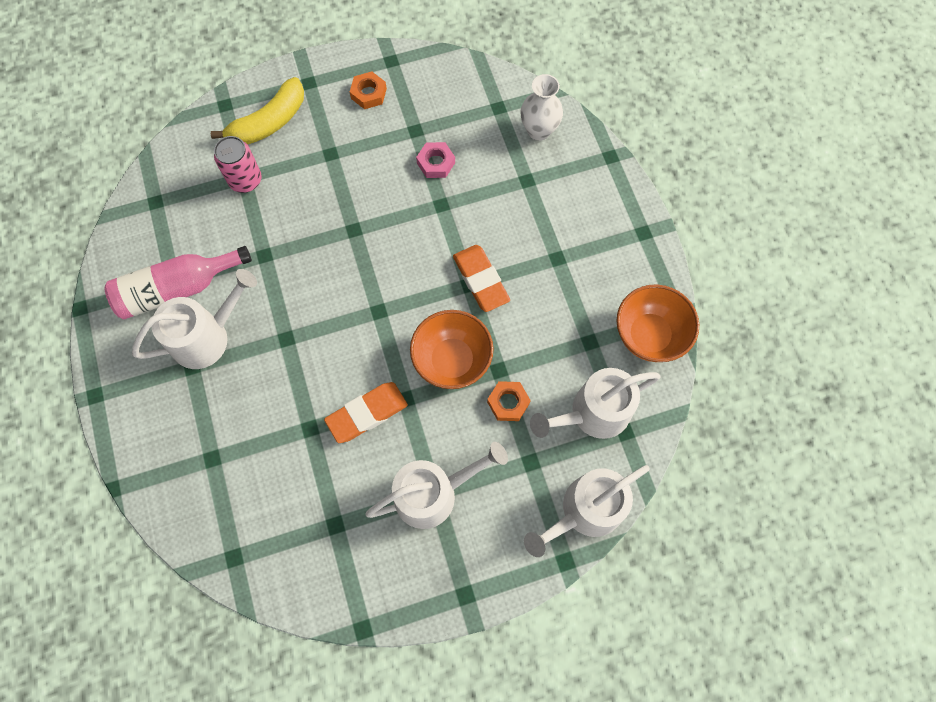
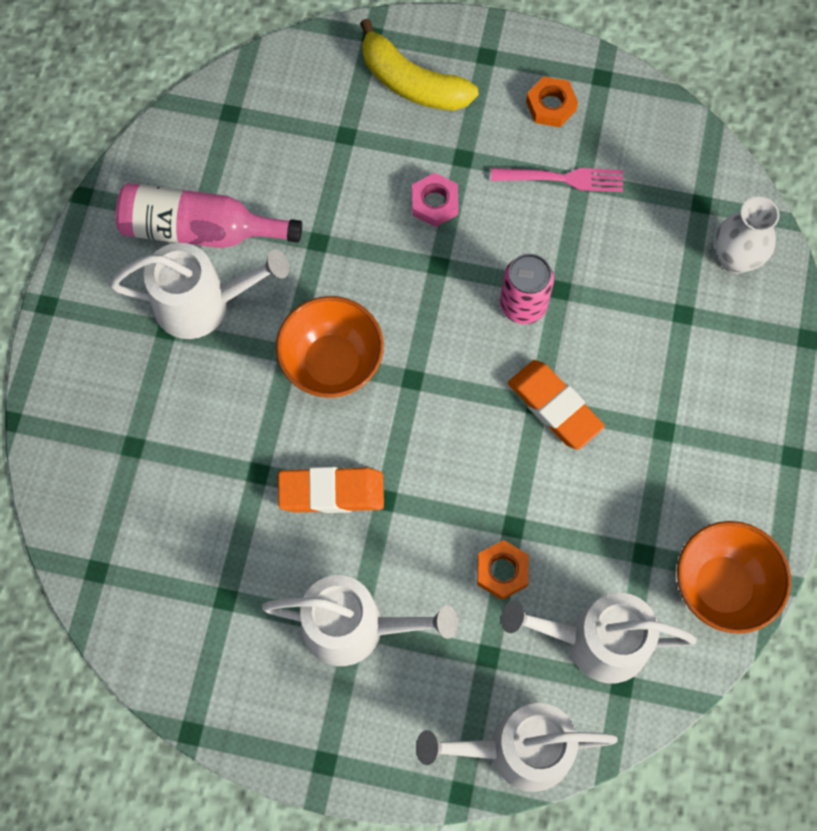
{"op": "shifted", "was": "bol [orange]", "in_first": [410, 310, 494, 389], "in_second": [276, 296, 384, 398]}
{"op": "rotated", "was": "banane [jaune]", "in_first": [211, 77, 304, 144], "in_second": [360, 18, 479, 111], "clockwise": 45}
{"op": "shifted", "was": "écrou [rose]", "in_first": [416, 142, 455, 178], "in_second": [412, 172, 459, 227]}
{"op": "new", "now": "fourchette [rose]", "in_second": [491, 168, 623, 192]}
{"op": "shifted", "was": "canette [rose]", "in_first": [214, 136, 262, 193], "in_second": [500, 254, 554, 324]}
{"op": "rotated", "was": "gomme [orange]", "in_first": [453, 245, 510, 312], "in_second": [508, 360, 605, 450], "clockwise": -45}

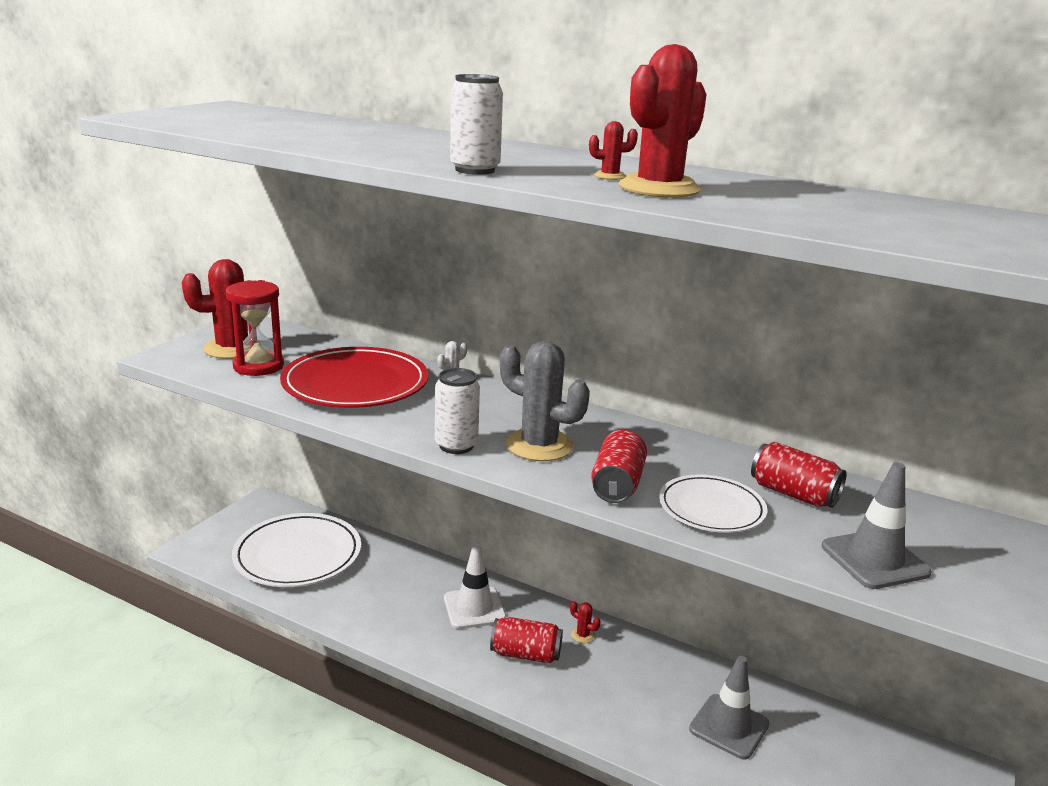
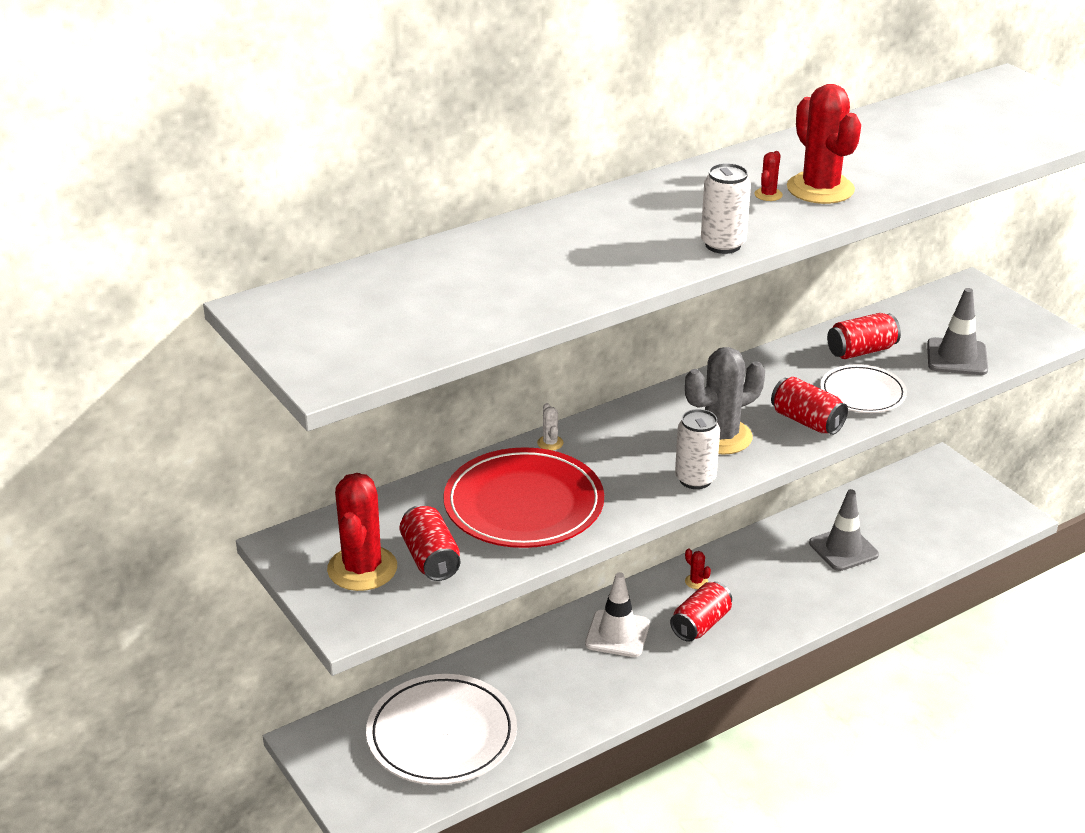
{"op": "swapped", "was": "sablier [rouge]", "now": "canette [rouge]", "in_first": [226, 280, 284, 376], "in_second": [399, 505, 460, 581]}
{"op": "rotated", "was": "cactus [rouge]", "in_first": [570, 601, 600, 643], "in_second": [685, 549, 711, 589], "clockwise": 75}

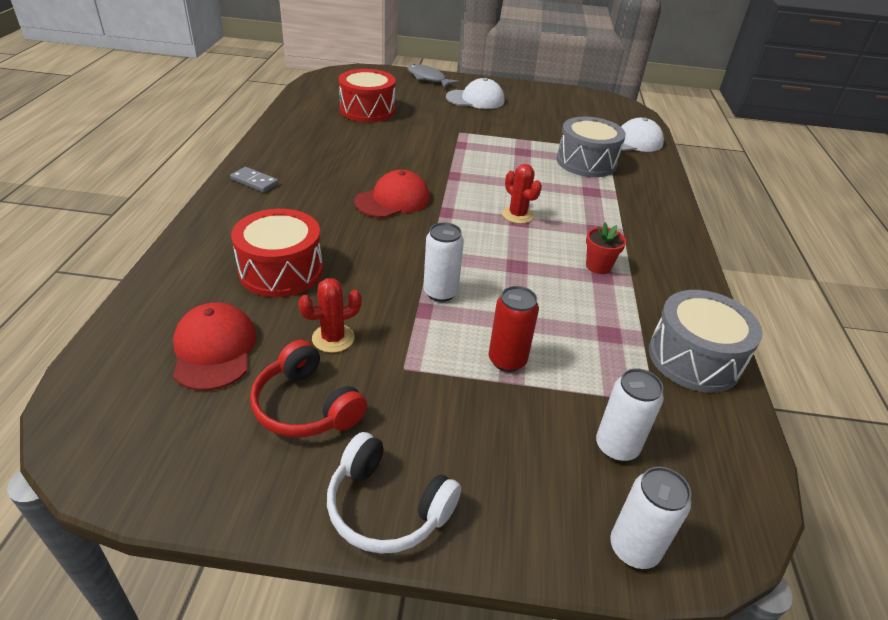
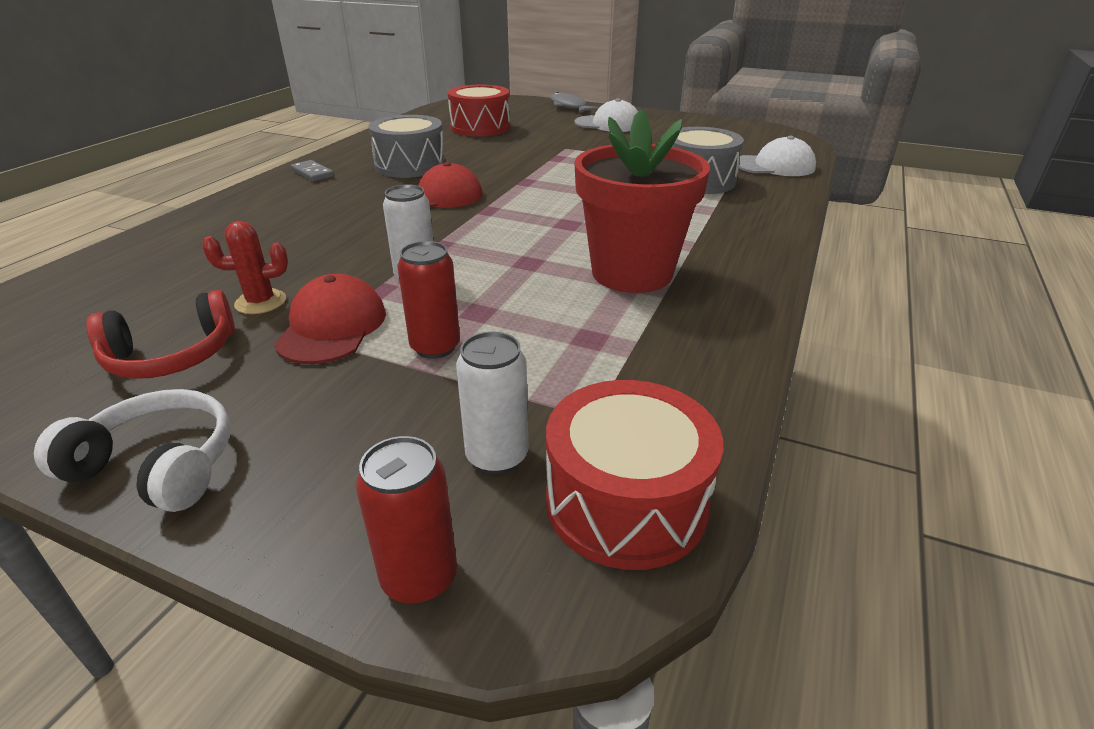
{"op": "rotated", "was": "casque audio [blanc]", "in_first": [327, 432, 461, 554], "in_second": [34, 389, 231, 512], "clockwise": 150}
{"op": "rotated", "was": "casque audio [rouge]", "in_first": [250, 340, 367, 437], "in_second": [86, 290, 235, 379], "clockwise": -90}
{"op": "shifted", "was": "casquette [rouge]", "in_first": [173, 302, 257, 391], "in_second": [274, 274, 386, 364]}
{"op": "repainted", "was": "canette [blanc]", "now": "canette [rouge]", "in_first": [610, 467, 691, 569], "in_second": [356, 436, 457, 604]}
{"op": "shifted", "was": "tambour [gris]", "in_first": [649, 290, 763, 393], "in_second": [368, 115, 445, 178]}
{"op": "shifted", "was": "tambour [rouge]", "in_first": [231, 209, 323, 297], "in_second": [546, 380, 723, 570]}
{"op": "scaled", "was": "pot de fleurs [rouge]", "in_first": [586, 223, 626, 274], "in_second": [574, 110, 710, 293], "ratio": 2.49}
{"op": "gone", "was": "cactus [rouge]", "in_first": [502, 164, 542, 224]}

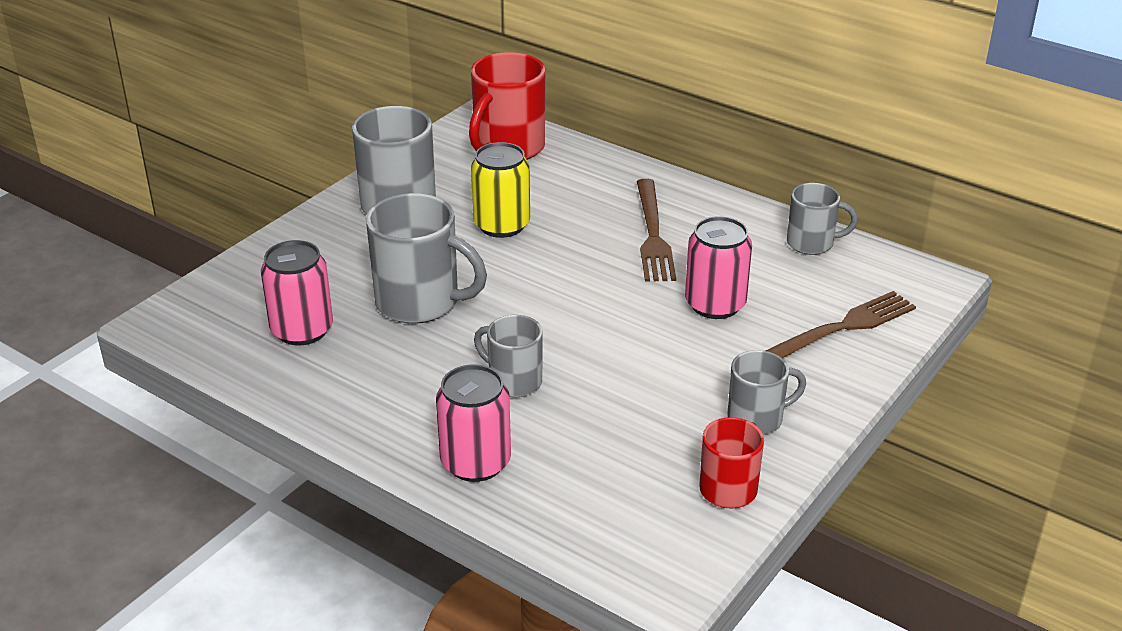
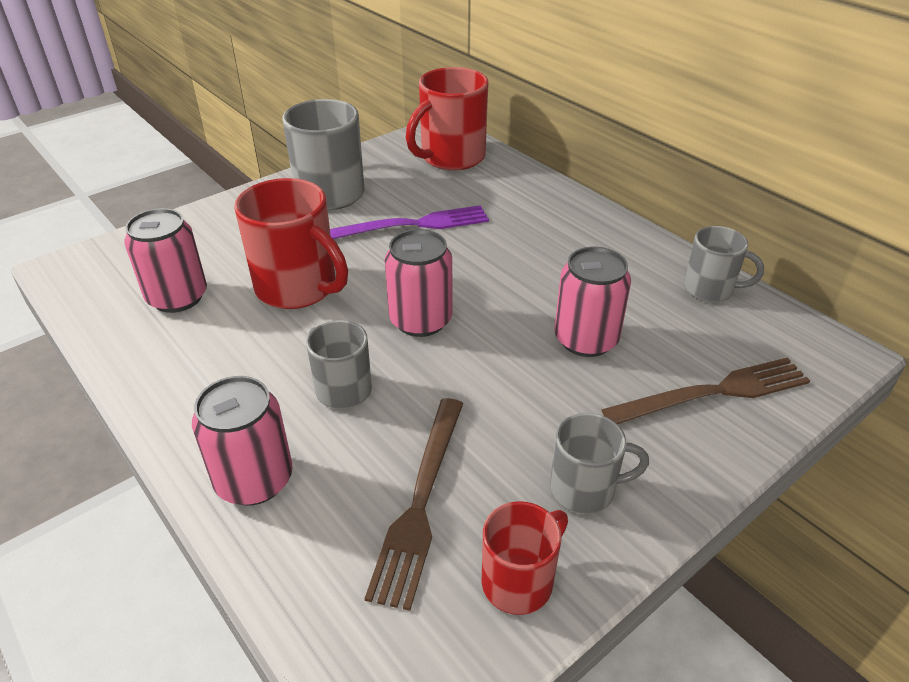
{"op": "repainted", "was": "tasse [gris]", "now": "tasse [rouge]", "in_first": [366, 193, 487, 324], "in_second": [234, 178, 348, 309]}
{"op": "swapped", "was": "canette [jaune]", "now": "fourchette [violet]", "in_first": [471, 142, 530, 238], "in_second": [330, 205, 489, 239]}
{"op": "shifted", "was": "fourchette [marron]", "in_first": [637, 179, 676, 282], "in_second": [364, 398, 463, 611]}
{"op": "new", "now": "canette [rose]", "in_second": [385, 229, 452, 337]}

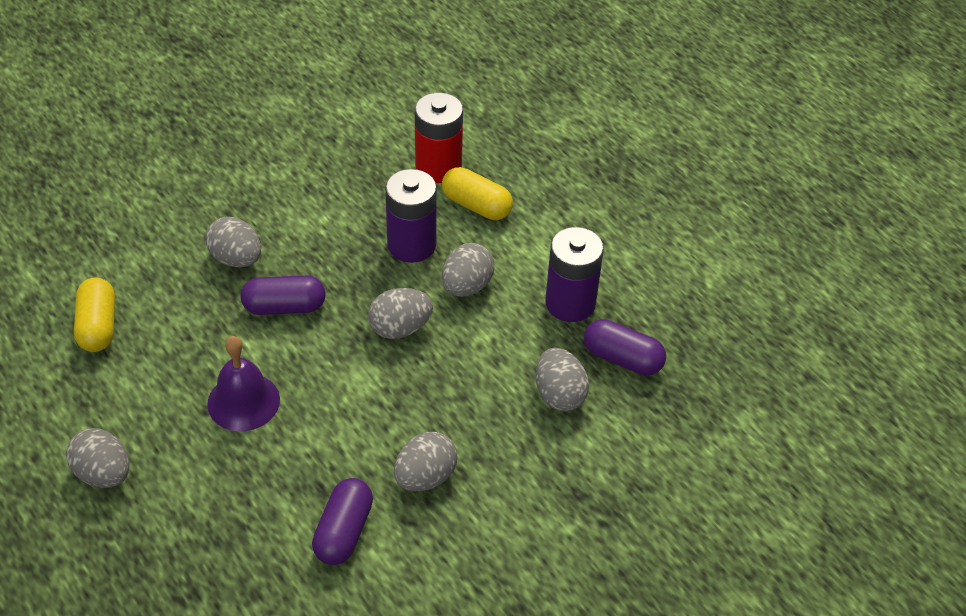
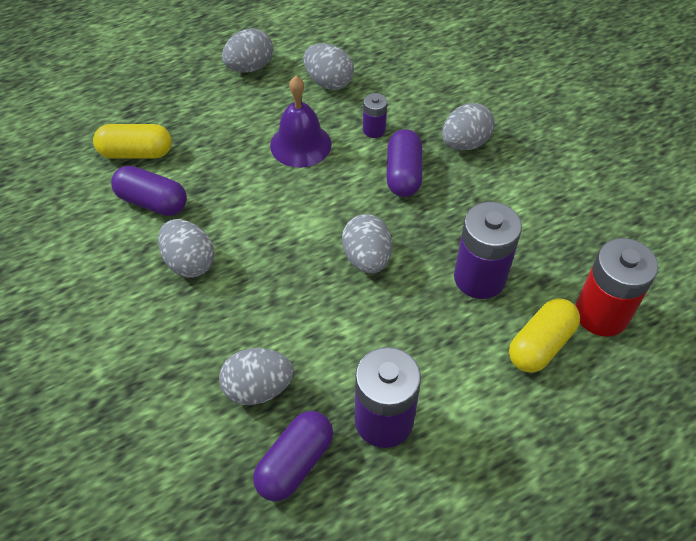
{"op": "shifted", "was": "gélule [jaune]", "in_first": [74, 278, 115, 352], "in_second": [93, 124, 172, 159]}
{"op": "shifted", "was": "œuf [gris]", "in_first": [442, 243, 494, 297], "in_second": [303, 43, 354, 90]}
{"op": "new", "now": "pile [violet]", "in_second": [363, 93, 387, 138]}

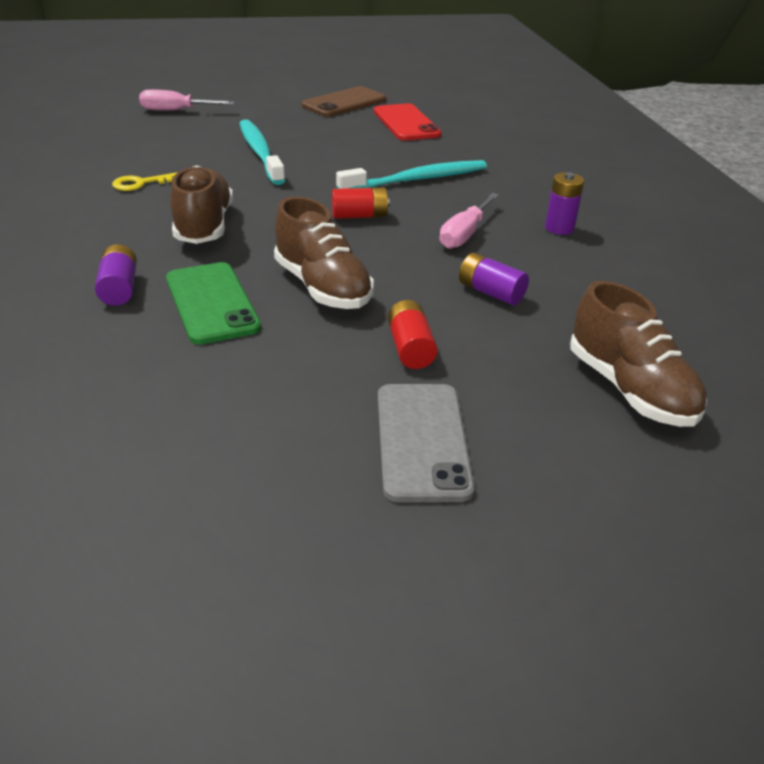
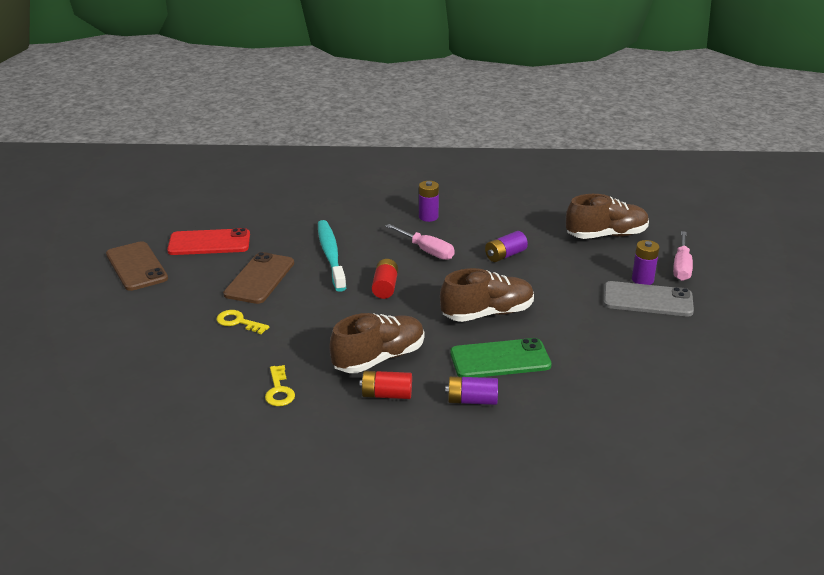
{"op": "swapped", "was": "brosse à dents [turquoise]", "now": "clé [jaune]", "in_first": [239, 119, 285, 185], "in_second": [217, 310, 269, 334]}
{"op": "new", "now": "téléphone [marron]", "in_second": [223, 252, 294, 304]}
{"op": "rotated", "was": "chaussure [marron]", "in_first": [170, 165, 233, 244], "in_second": [329, 313, 424, 373], "clockwise": 135}
{"op": "shifted", "was": "pile [rouge]", "in_first": [388, 300, 438, 369], "in_second": [359, 371, 412, 399]}
{"op": "new", "now": "pile [violet]", "in_second": [632, 240, 660, 285]}
{"op": "shifted", "was": "tournevis [rose]", "in_first": [139, 89, 235, 111], "in_second": [673, 231, 693, 281]}

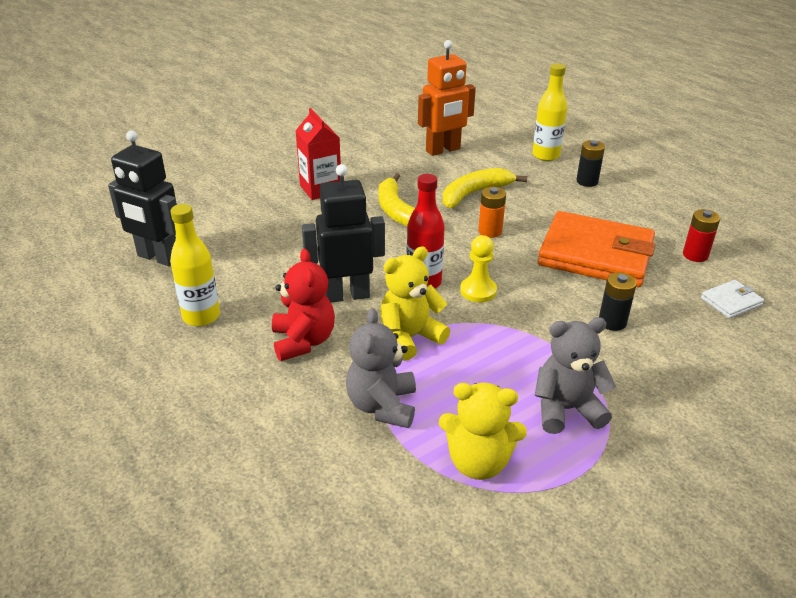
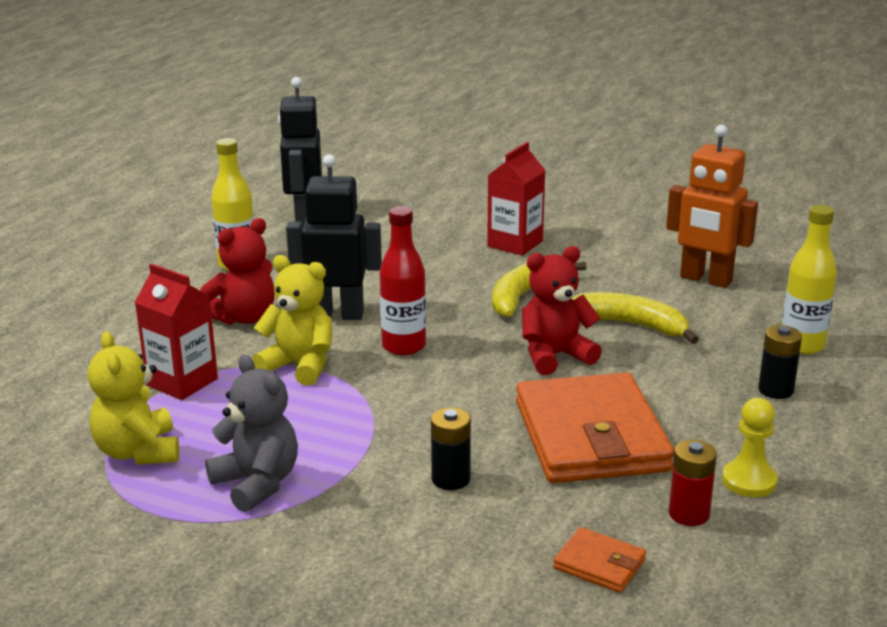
{"op": "swapped", "was": "ours en peluche [gris]", "now": "brique de lait [rouge]", "in_first": [346, 308, 416, 428], "in_second": [135, 264, 218, 400]}
{"op": "rotated", "was": "robot [noir]", "in_first": [302, 164, 385, 303], "in_second": [286, 154, 382, 320], "clockwise": -45}
{"op": "swapped", "was": "pile [orange]", "now": "ours en peluche [rouge]", "in_first": [478, 187, 506, 238], "in_second": [522, 246, 602, 375]}
{"op": "repainted", "was": "portefeuille [blanc]", "now": "portefeuille [orange]", "in_first": [701, 280, 764, 319], "in_second": [553, 527, 646, 593]}
{"op": "shifted", "was": "pion [jaune]", "in_first": [460, 235, 497, 302], "in_second": [722, 398, 778, 497]}

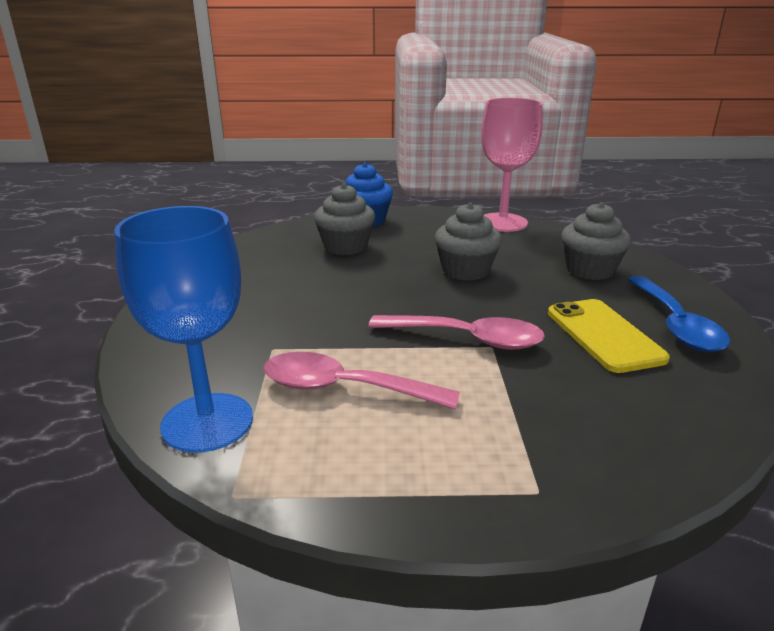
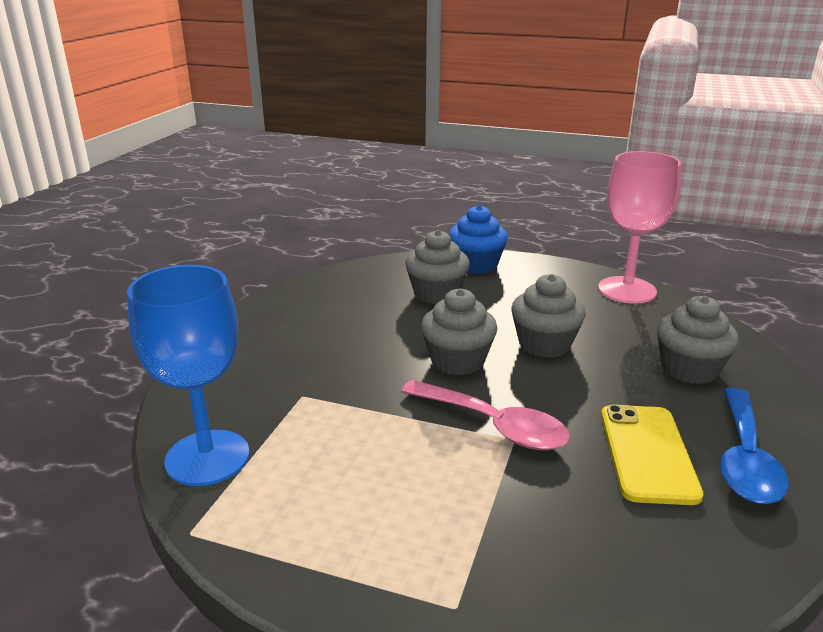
{"op": "new", "now": "muffin [gris]", "in_second": [421, 288, 497, 375]}
{"op": "gone", "was": "cuillère [rose]", "in_first": [263, 352, 460, 409]}

